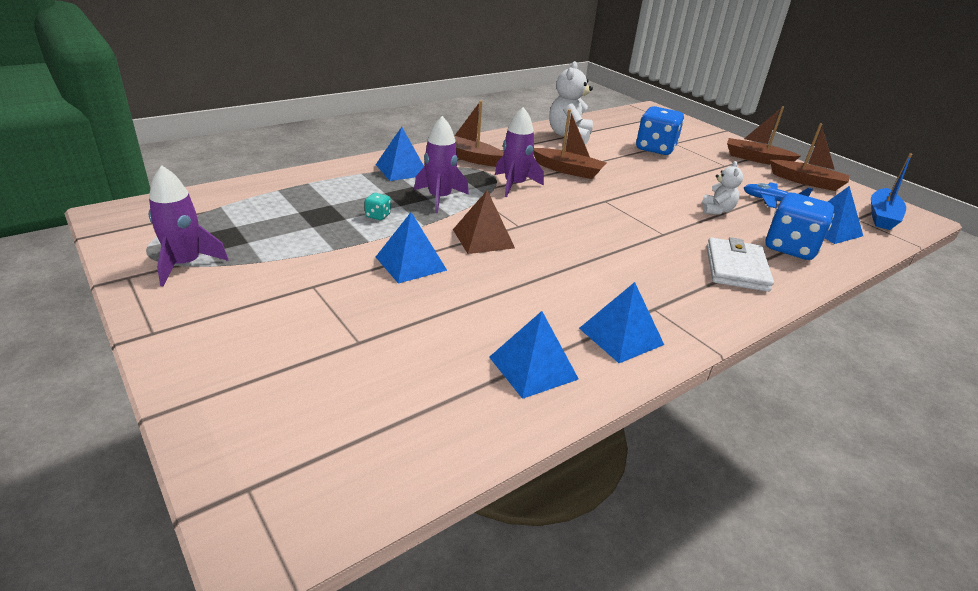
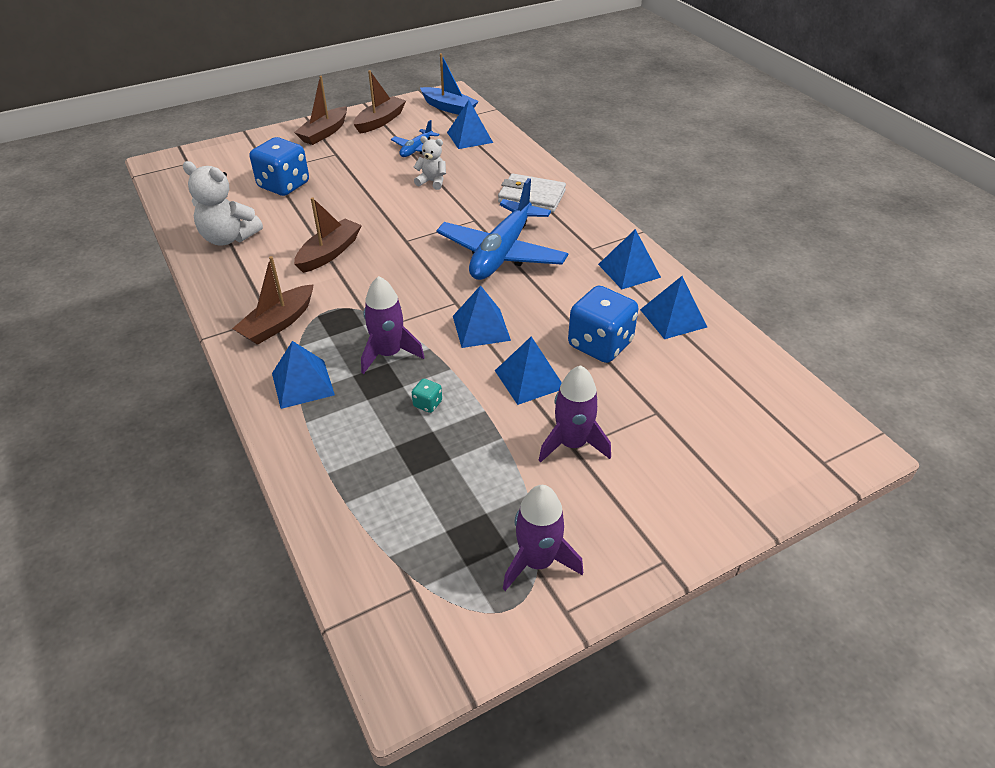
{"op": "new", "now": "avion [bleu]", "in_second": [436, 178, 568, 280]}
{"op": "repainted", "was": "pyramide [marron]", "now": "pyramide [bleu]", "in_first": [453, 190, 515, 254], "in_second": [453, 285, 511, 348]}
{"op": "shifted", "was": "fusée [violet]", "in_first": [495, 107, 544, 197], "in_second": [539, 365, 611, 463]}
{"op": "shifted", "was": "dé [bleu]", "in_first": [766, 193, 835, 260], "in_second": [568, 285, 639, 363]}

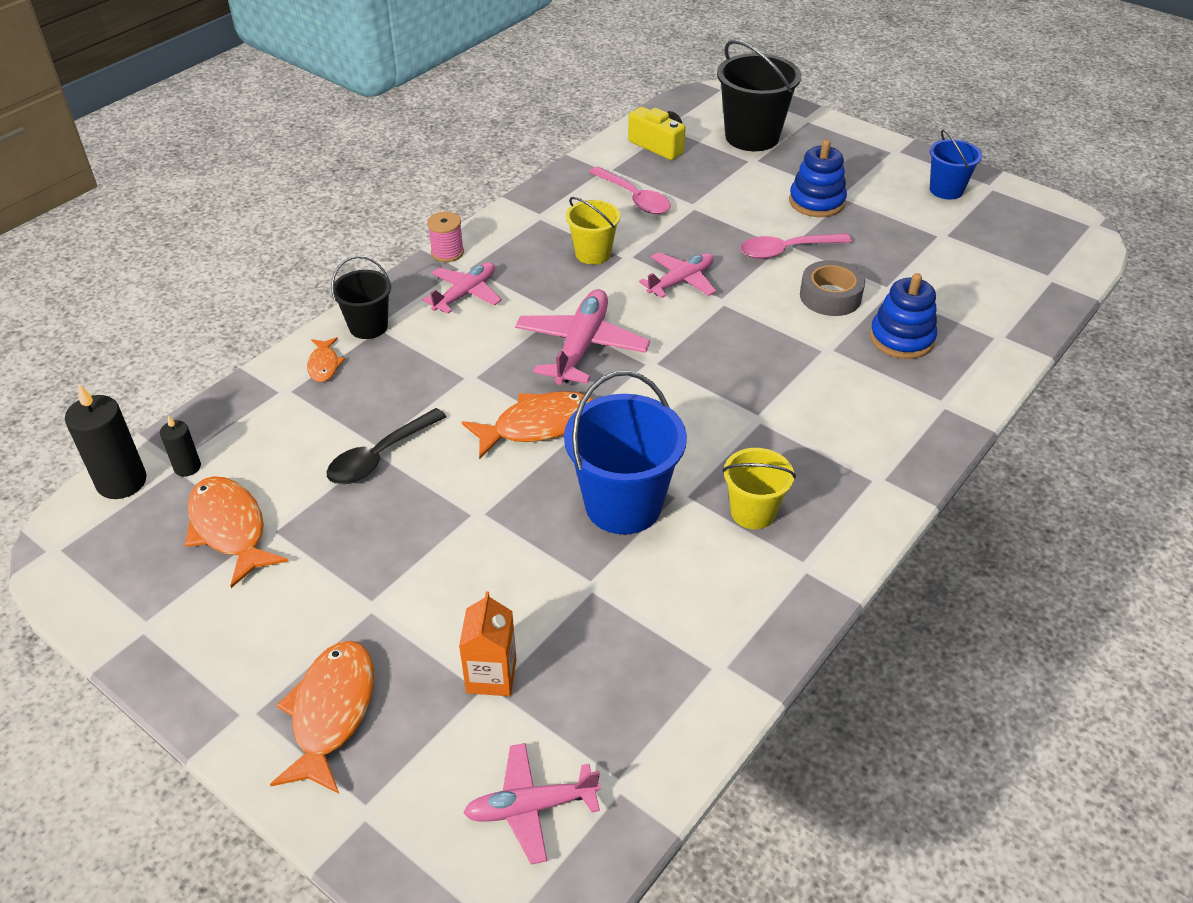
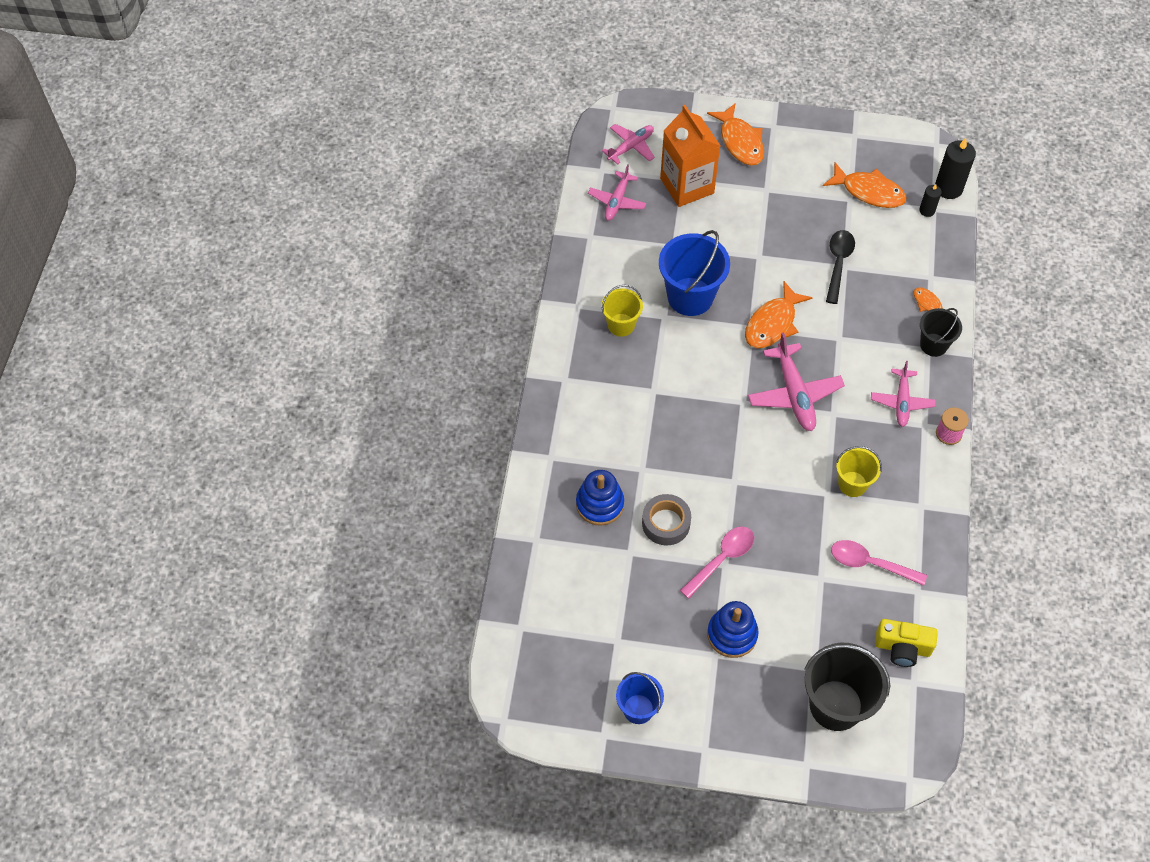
{"op": "shifted", "was": "avion [rose]", "in_first": [639, 252, 716, 298], "in_second": [588, 164, 646, 221]}
{"op": "scaled", "was": "brique de lait [orange]", "in_first": [459, 591, 516, 696], "in_second": [660, 105, 720, 207], "ratio": 1.8}

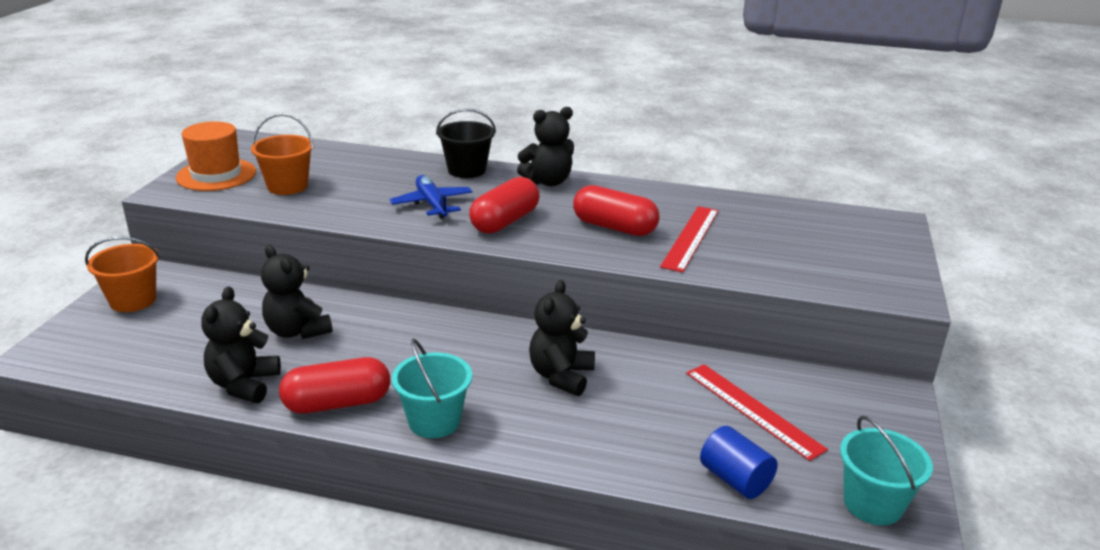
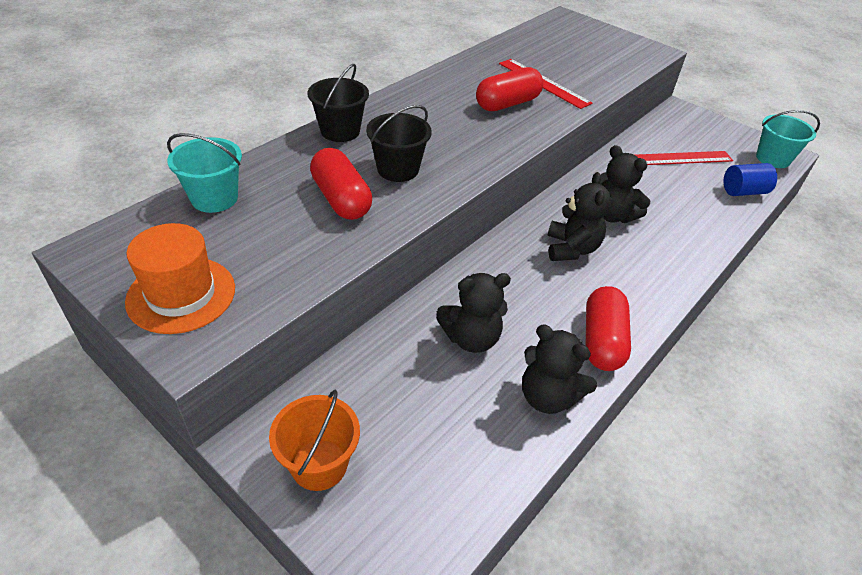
{"op": "shifted", "was": "seau [turquoise]", "in_first": [392, 339, 472, 438], "in_second": [167, 133, 242, 213]}
{"op": "shifted", "was": "gélule [rouge]", "in_first": [469, 177, 540, 234], "in_second": [310, 148, 372, 220]}
{"op": "swapped", "was": "avion [bleu]", "now": "seau [noir]", "in_first": [389, 175, 472, 219], "in_second": [366, 105, 432, 182]}
{"op": "shifted", "was": "ours en peluche [noir]", "in_first": [517, 107, 574, 186], "in_second": [547, 172, 612, 261]}
{"op": "gone", "was": "seau [orange]", "in_first": [251, 114, 314, 195]}

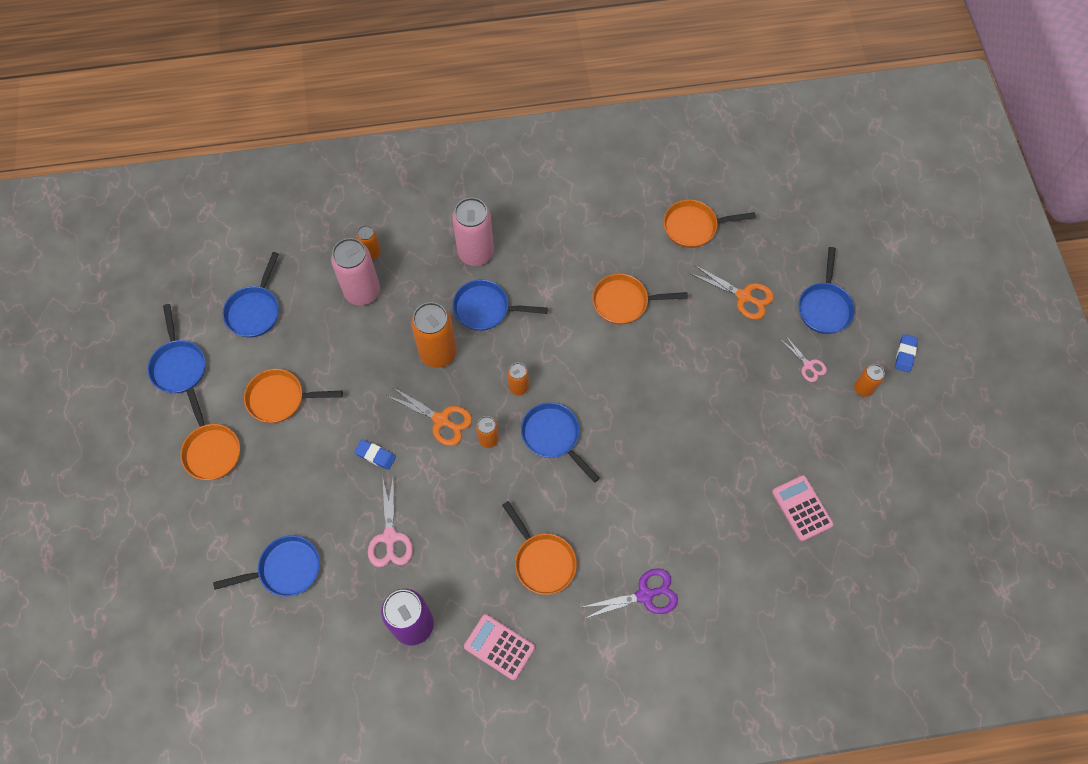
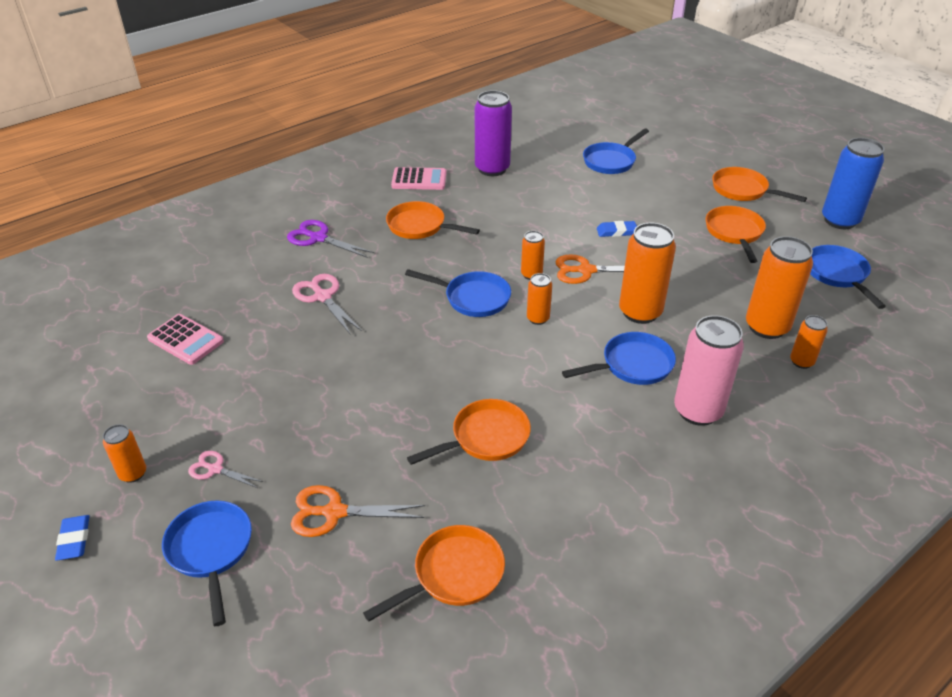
{"op": "rotated", "was": "ciseaux [violet]", "in_first": [579, 568, 678, 619], "in_second": [287, 220, 374, 258], "clockwise": 75}
{"op": "shifted", "was": "ciseaux [rose]", "in_first": [368, 474, 413, 567], "in_second": [292, 274, 362, 335]}
{"op": "rotated", "was": "poêle [orange]", "in_first": [244, 369, 343, 423], "in_second": [706, 206, 766, 263], "clockwise": -60}
{"op": "repainted", "was": "canette [rose]", "now": "canette [orange]", "in_first": [331, 238, 380, 305], "in_second": [746, 236, 813, 339]}
{"op": "swapped", "was": "poêle [bleu]", "now": "canette [bleu]", "in_first": [148, 304, 205, 393], "in_second": [822, 138, 884, 229]}

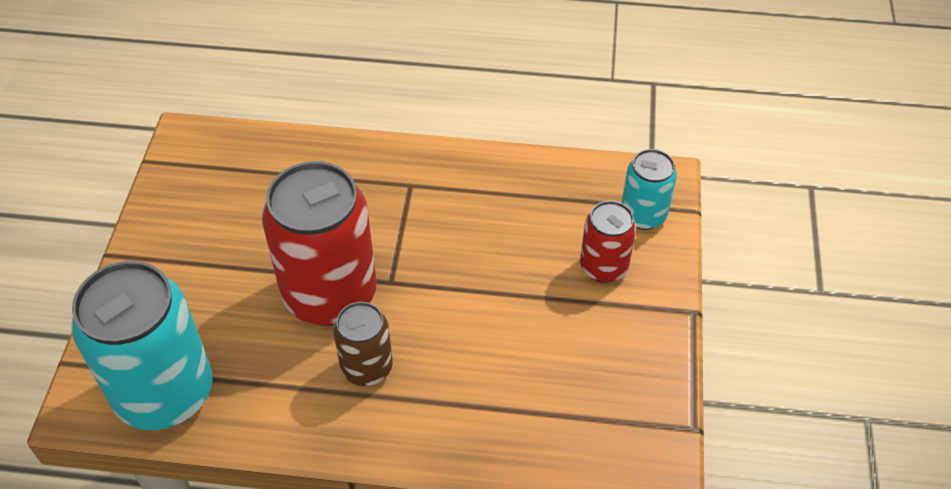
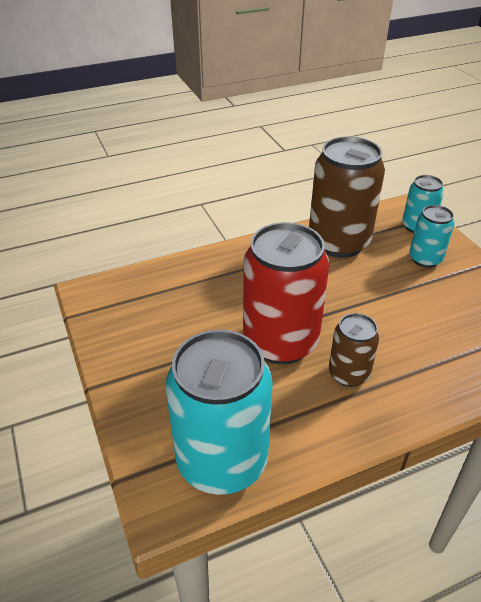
{"op": "new", "now": "canette [marron]", "in_second": [309, 136, 385, 258]}
{"op": "repainted", "was": "canette [rouge]", "now": "canette [turquoise]", "in_first": [580, 201, 636, 283], "in_second": [409, 205, 454, 268]}

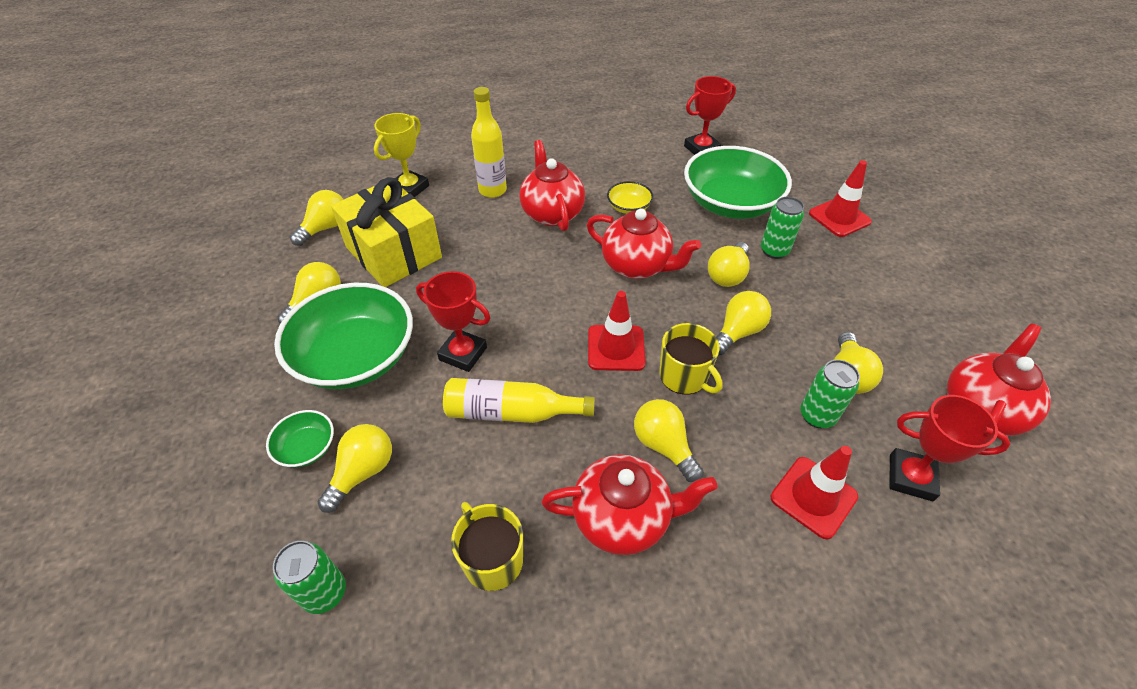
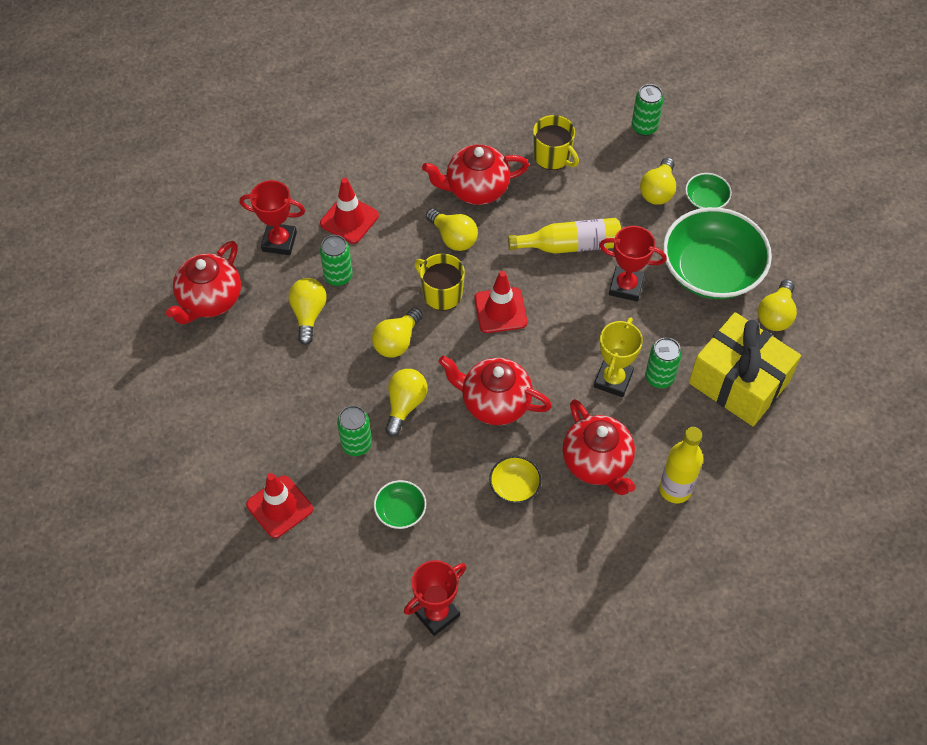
{"op": "scaled", "was": "bol [vert]", "in_first": [684, 146, 792, 219], "in_second": [374, 480, 426, 529], "ratio": 0.45}
{"op": "shifted", "was": "trophée [jaune]", "in_first": [374, 113, 429, 197], "in_second": [594, 317, 643, 397]}
{"op": "new", "now": "canette [vert]", "in_second": [645, 337, 682, 388]}
{"op": "gone", "was": "ampoule [jaune]", "in_first": [290, 190, 344, 246]}

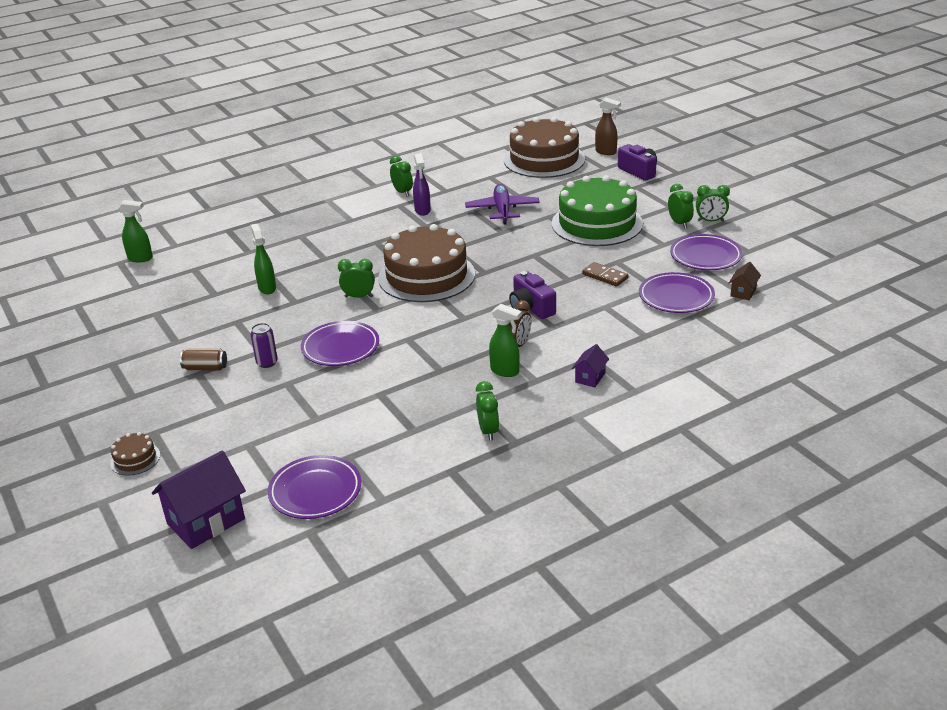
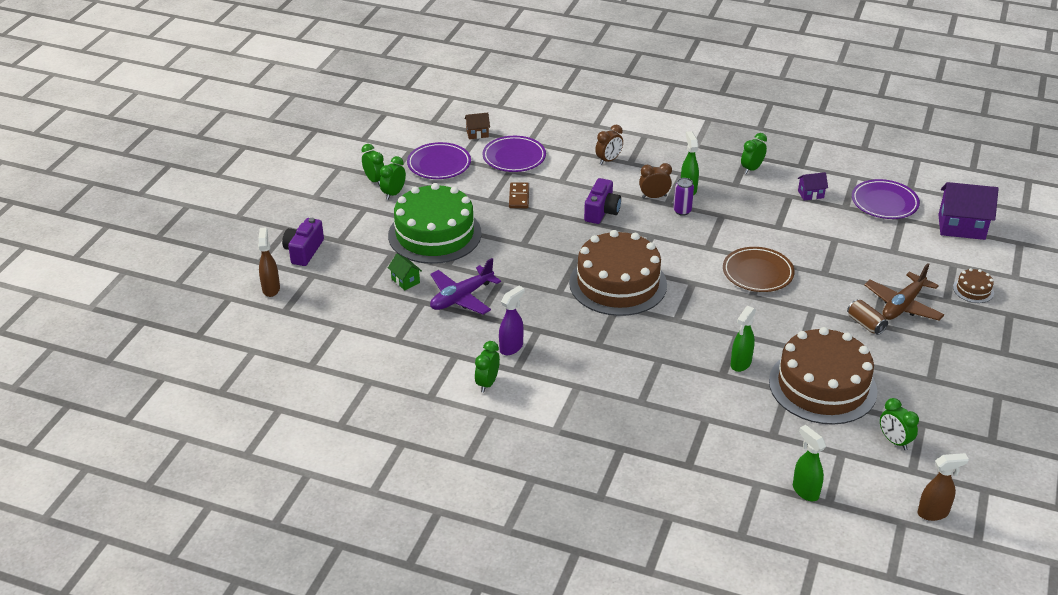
{"op": "new", "now": "maison [vert]", "in_second": [388, 254, 422, 290]}
{"op": "new", "now": "réveil [marron]", "in_second": [595, 125, 623, 165]}
{"op": "shifted", "was": "canette [violet]", "in_first": [250, 323, 278, 368], "in_second": [673, 178, 694, 216]}
{"op": "repainted", "was": "assiette [violet]", "now": "assiette [marron]", "in_first": [301, 321, 379, 366], "in_second": [723, 247, 795, 292]}
{"op": "shifted", "was": "gâteau [marron]", "in_first": [504, 117, 585, 178], "in_second": [769, 327, 877, 425]}
{"op": "shifted", "was": "maison [violet]", "in_first": [572, 344, 609, 387], "in_second": [798, 172, 828, 201]}
{"op": "new", "now": "avion [marron]", "in_second": [864, 263, 945, 321]}
{"op": "shifted", "was": "réveil [vert]", "in_first": [338, 259, 375, 298], "in_second": [880, 398, 919, 450]}
{"op": "new", "now": "vaporisateur [marron]", "in_second": [917, 453, 969, 521]}

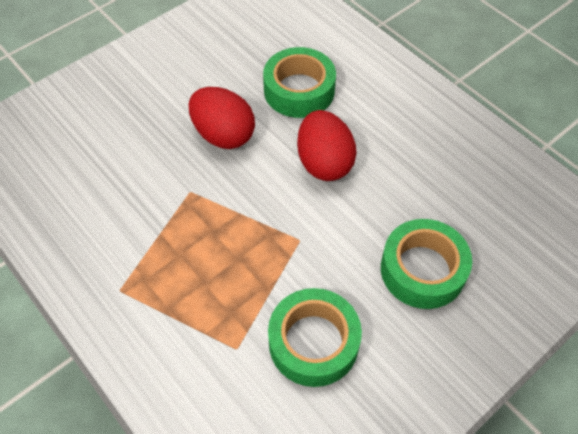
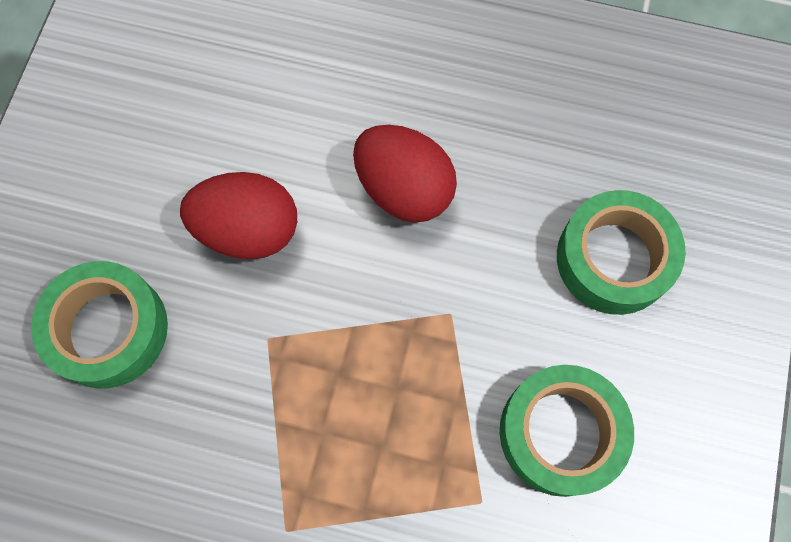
{"op": "shifted", "was": "ruban adhésif [vert]", "in_first": [263, 47, 336, 118], "in_second": [31, 261, 168, 388]}

